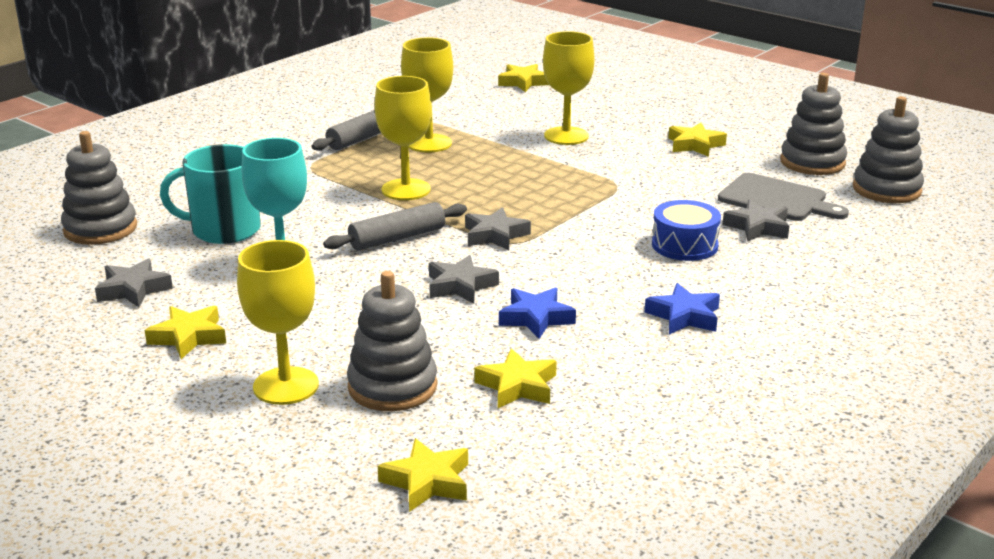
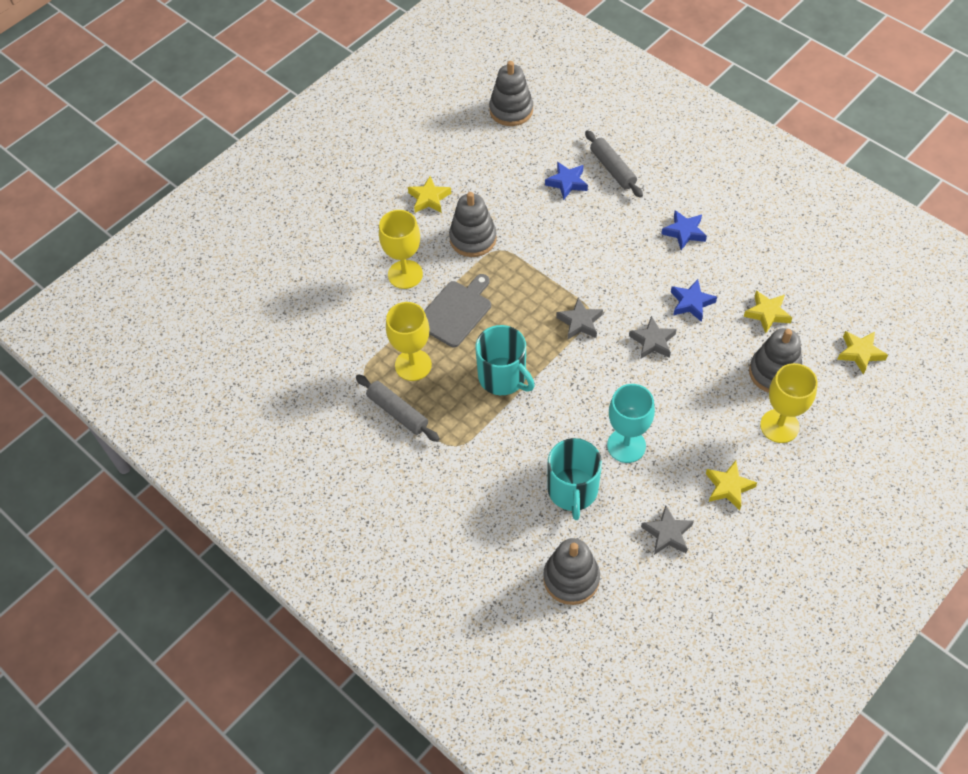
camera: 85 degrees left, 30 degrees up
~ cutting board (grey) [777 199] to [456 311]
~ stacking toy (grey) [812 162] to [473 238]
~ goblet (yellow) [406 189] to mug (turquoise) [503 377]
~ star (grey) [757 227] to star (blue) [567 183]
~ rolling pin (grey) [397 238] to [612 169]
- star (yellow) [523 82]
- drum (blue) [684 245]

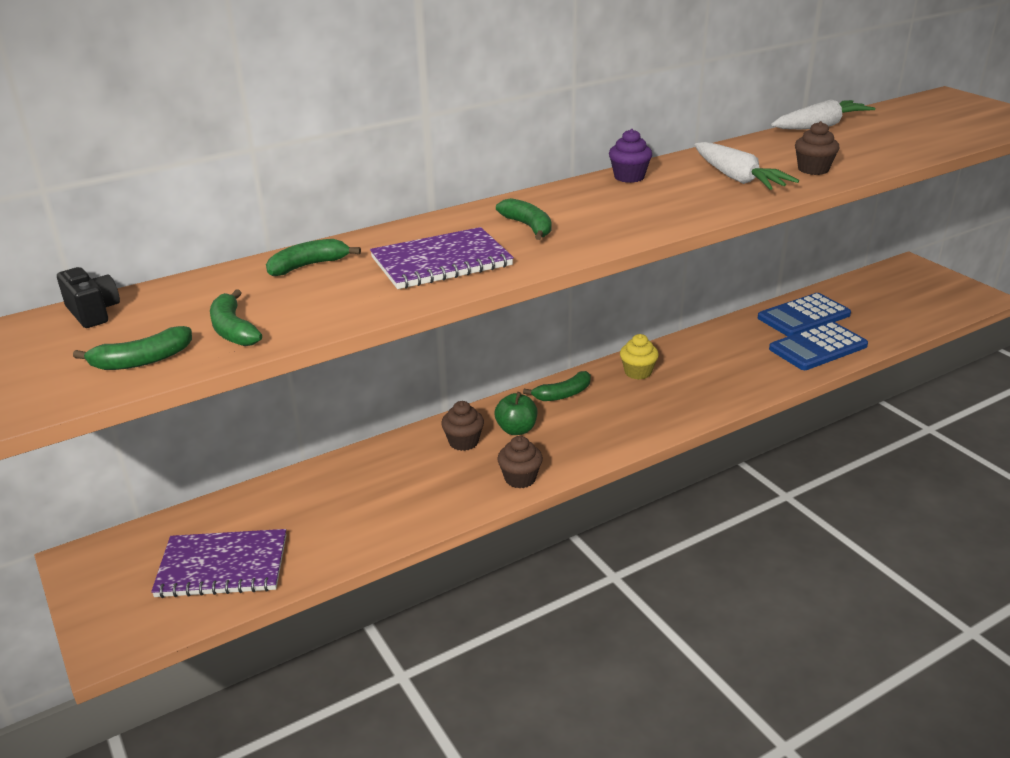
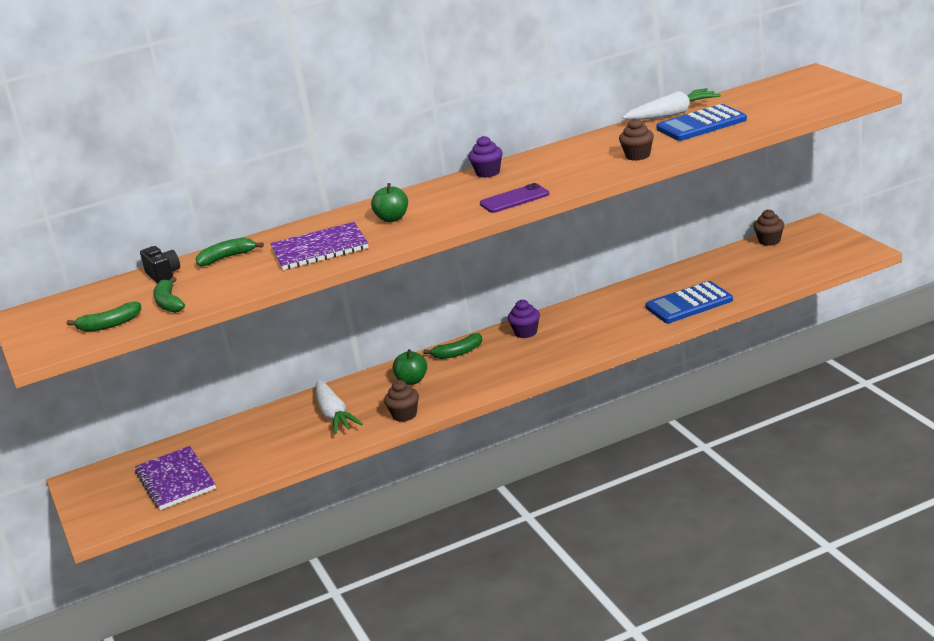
camera: 10 degrees right, 5 degrees down
~ notebook (purple) [222 566] = [175 480] 60 degrees clockwise
~ camera (black) [93 313] to [163 276]
~ carrot (white) [737 178] to [334 415]
~ banana (green) [528 227] to apple (green) [392 219]
+ phone (purple) [514 199]
~ cupcake (yellow) [638 372] to cupcake (purple) [526 332]
~ calculator (blue) [803 316] to [701 124]
~ cupcake (brown) [463 442] to [769 241]

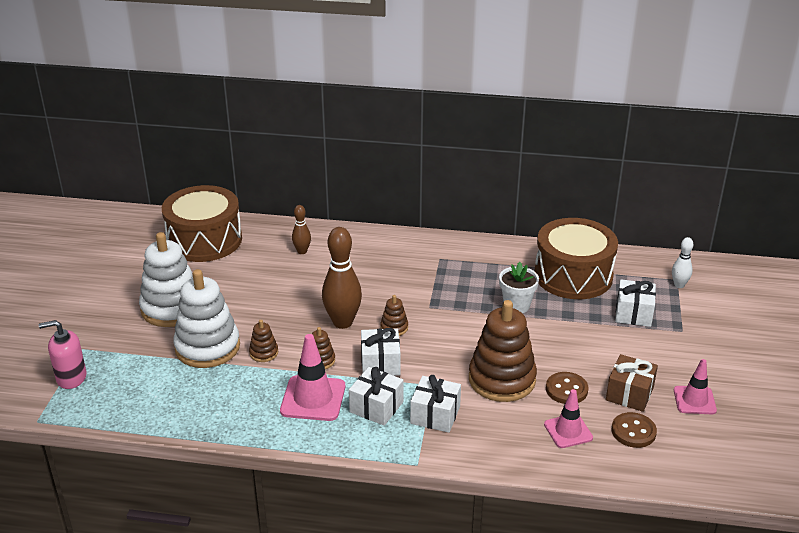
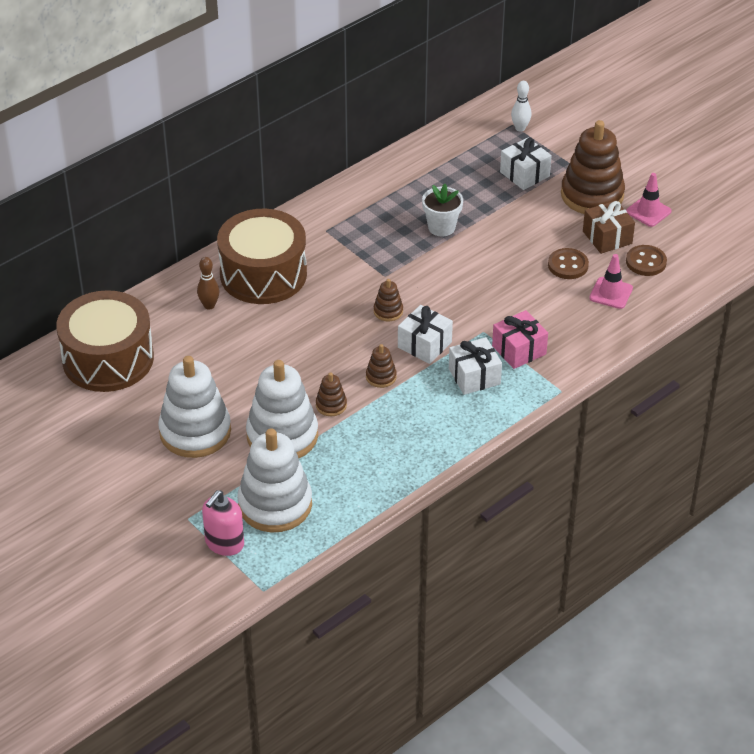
camera: 50 degrees left, 10 degrees up
~ drum (brown) [573 275] to [263 274]
+ stacking toy (white) [275 504]
~ gift (white) [435 415] to gift (pink) [519 350]
~ stacking toy (brown) [502 379] to [592 195]
- traffic cone (pink) [313 398]
- bowling pin (brown) [342 322]

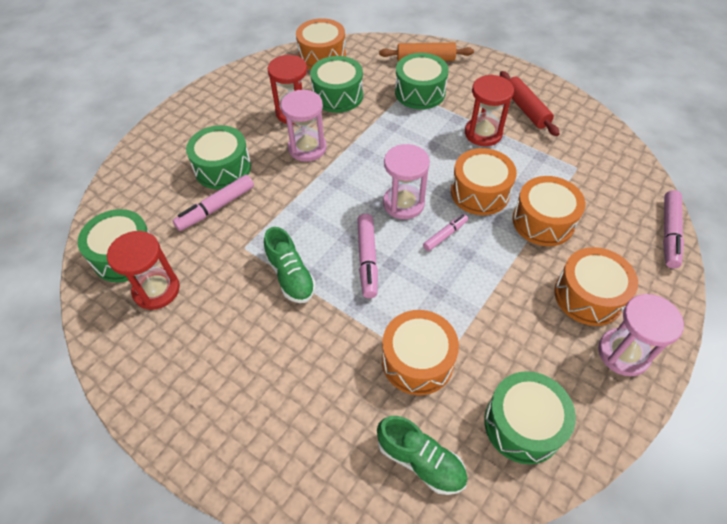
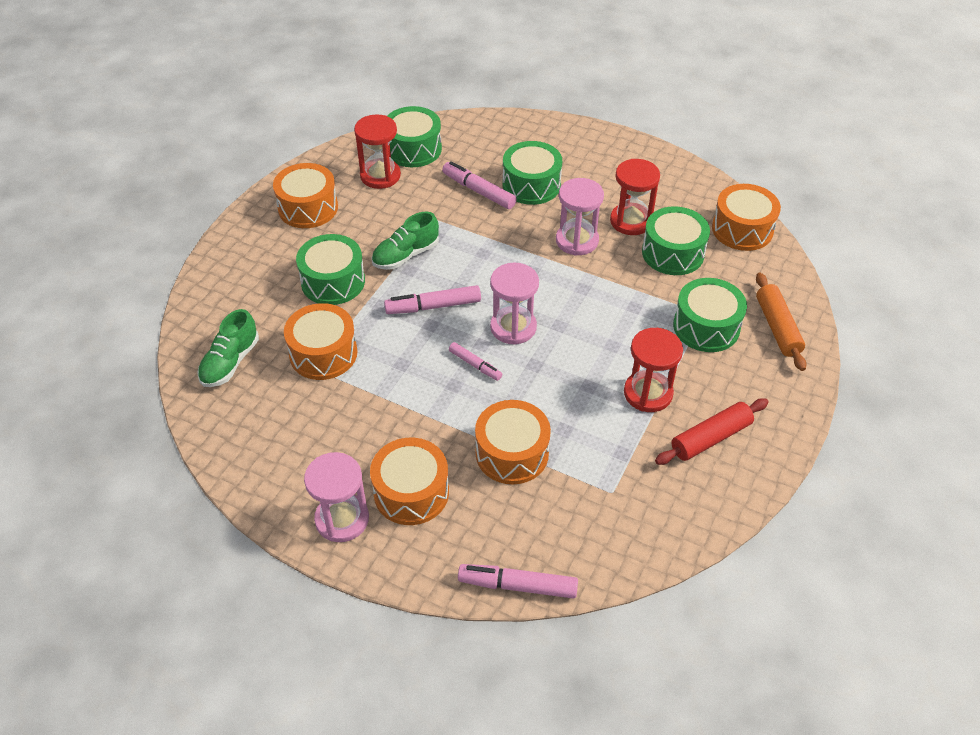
camera: 80 degrees right, 5 degrees down
~ drum (orange) [480 192] to [308 208]
~ drum (green) [523 424] to [333 281]

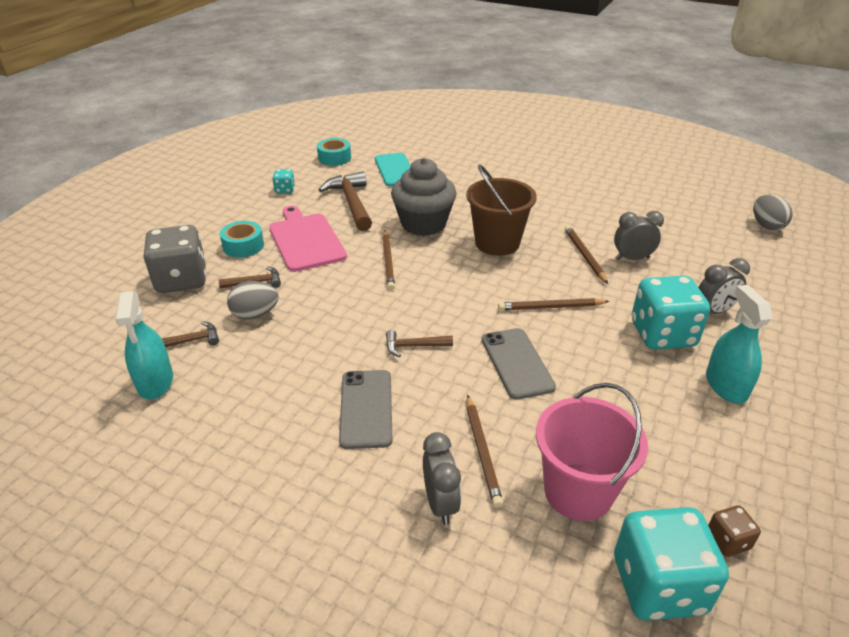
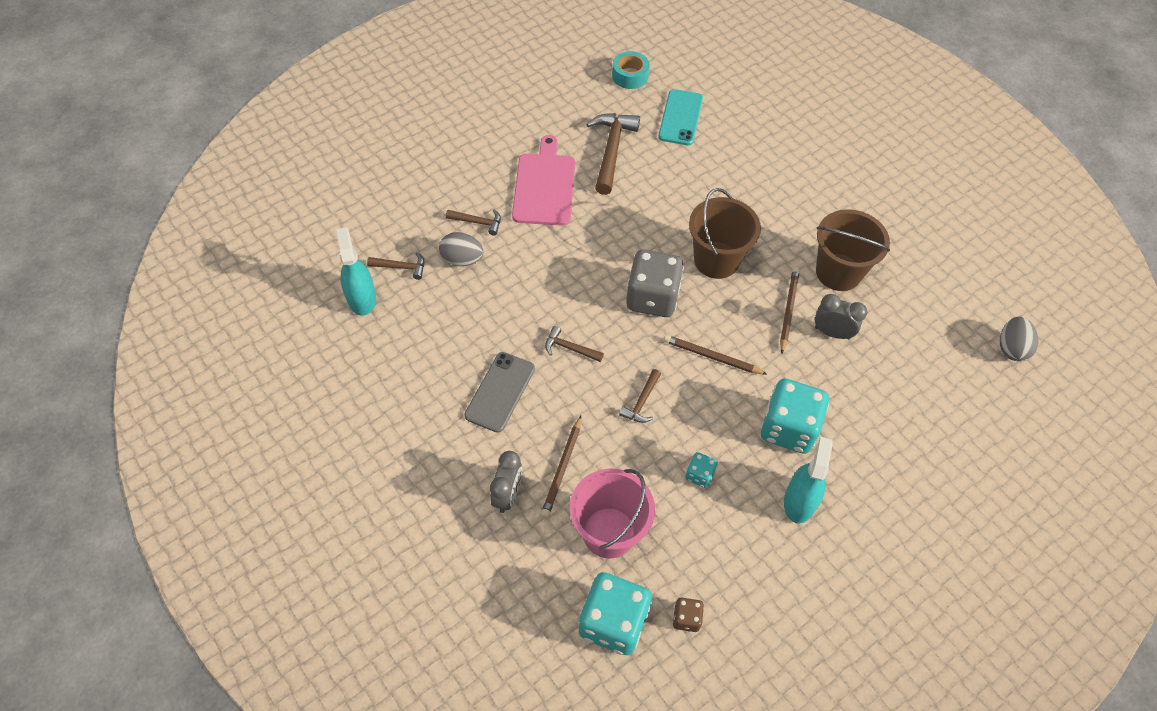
camera: 25 degrees right, 20 degrees up
~ spray bottle (turquoise) [155 382] = [361 298] 150 degrees clockwise
~ phone (grey) [516 363] to hammer (brown) [642 402]
~ dice (grey) [181 280] to [652 298]
~ dice (turquoise) [285 190] to [699 475]
+ bucket (brown) [838 272]
- tape (turquoise) [243 246]
- pencil (brown) [388 261]
- cupcake (grey) [423 224]
- clock (grey) [713 311]

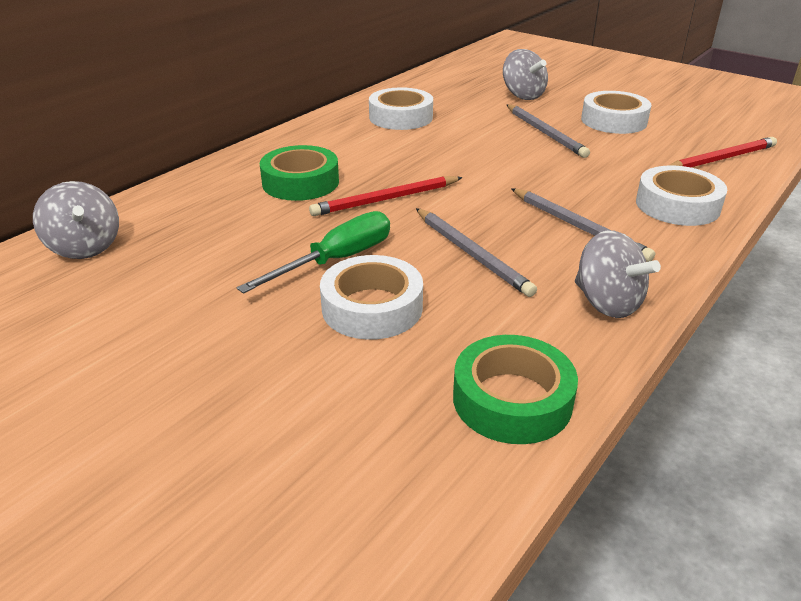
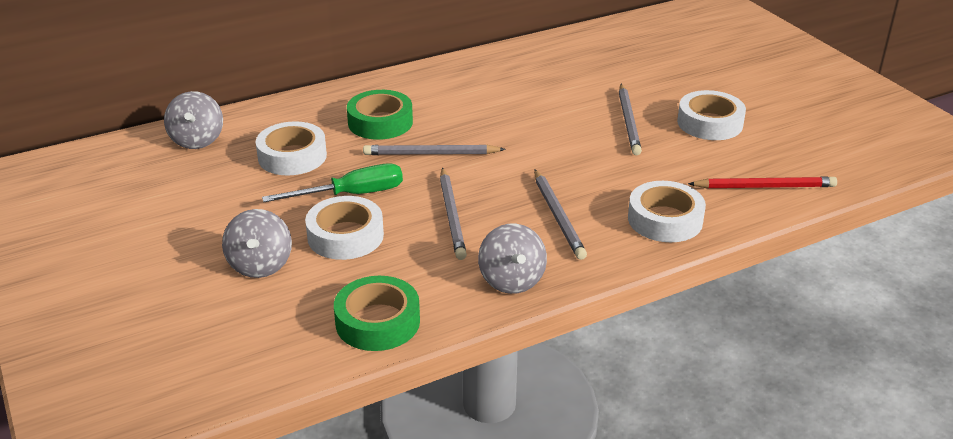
camera: 25 degrees right, 0 degrees up
~ spinning top (grey) [522 95] to [260 265]
~ tape (white) [401 117] to [292 156]
~ pencil (red) [386 200] to pencil (grey) [431 154]

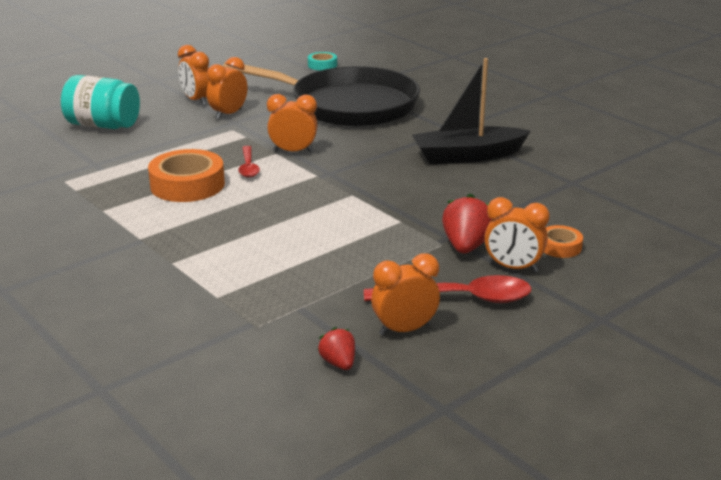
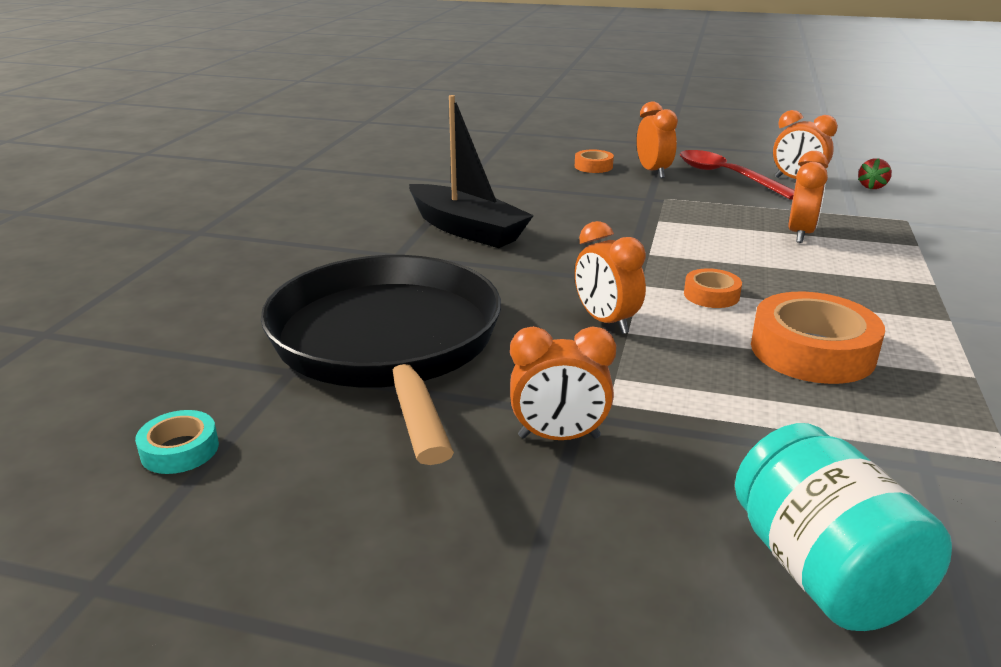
camera: 125 degrees left, 0 degrees up
+ tape (orange) [711 295]
~ clock (orange) [196 100] to [800 234]
- spoon (red) [248 167]
- strawberry (red) [466 246]

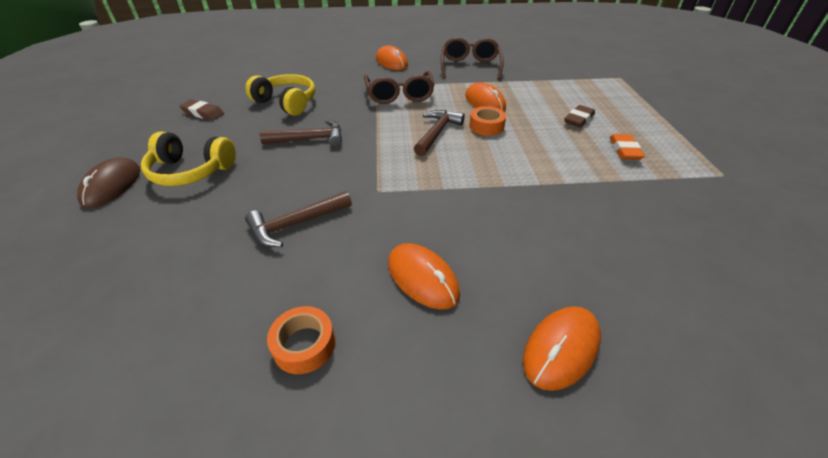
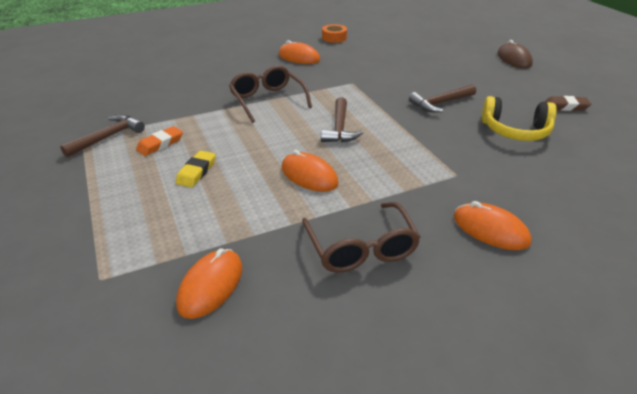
camera: 160 degrees right, 5 degrees down
~ hammer (brown) [296 224] to [108 137]
~ eraser (orange) [624 150] = [160 144] 60 degrees clockwise
~ eraser (brown) [578 119] to eraser (yellow) [196 172]
~ mouse (orange) [561 348] to [210 285]
~ glasses (brown) [399 95] to [268 100]
- headphones (yellow) [191 171]
- tape (orange) [486 126]

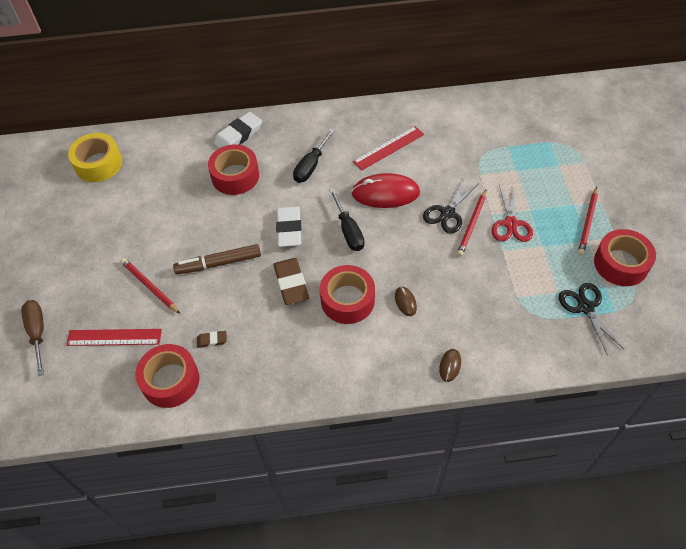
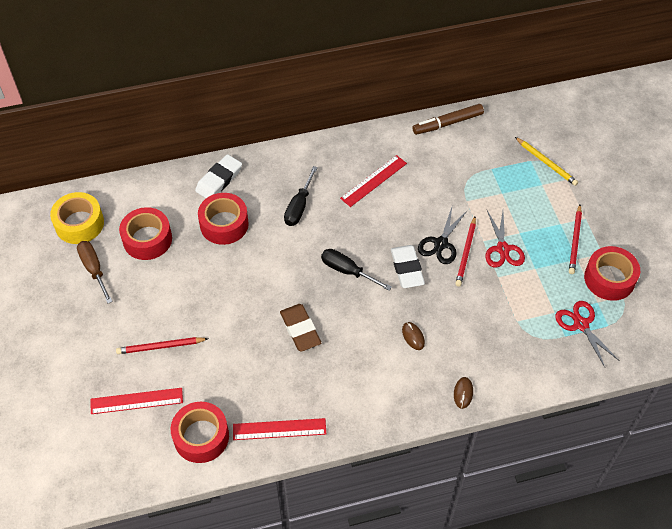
camera: 10 degrees left, 0 degrees up
~ screwdriver (brown) [38 333] to [94 269]
~ pencil (red) [149 286] = [161 347] 45 degrees counterclockwise
~ tape (red) [347 300] to [147 239]
+ ruler (red) [279 429]
~ screwdriver (black) [348 231] = [347 271] 150 degrees clockwise
~ eraser (white) [289 229] to [407 269]
~ marker (brown) [218 263] to [447 123]
+ pencil (yellow) [546 162]
~ scissors (black) [585 307] to scissors (red) [581 324]
- eraser (brown) [212 340]
- mouse (red) [385 193]

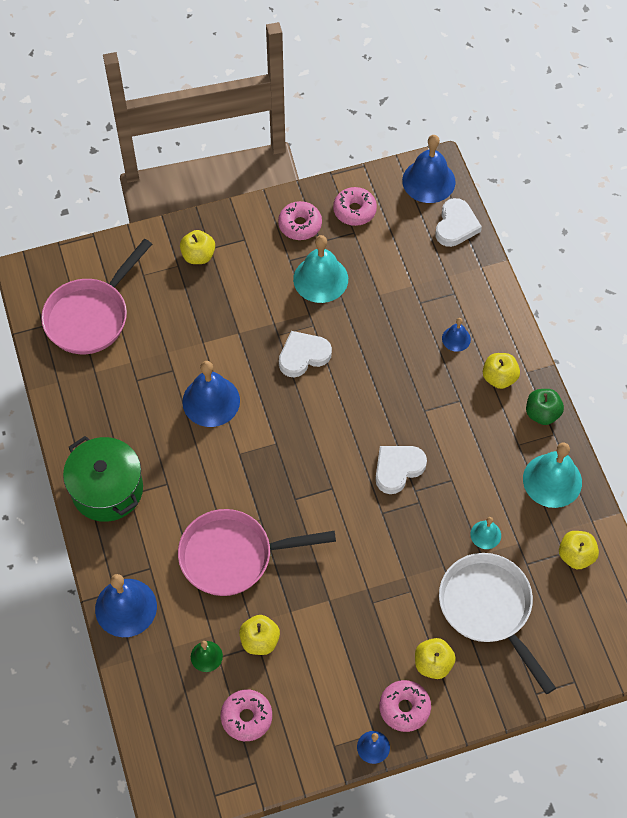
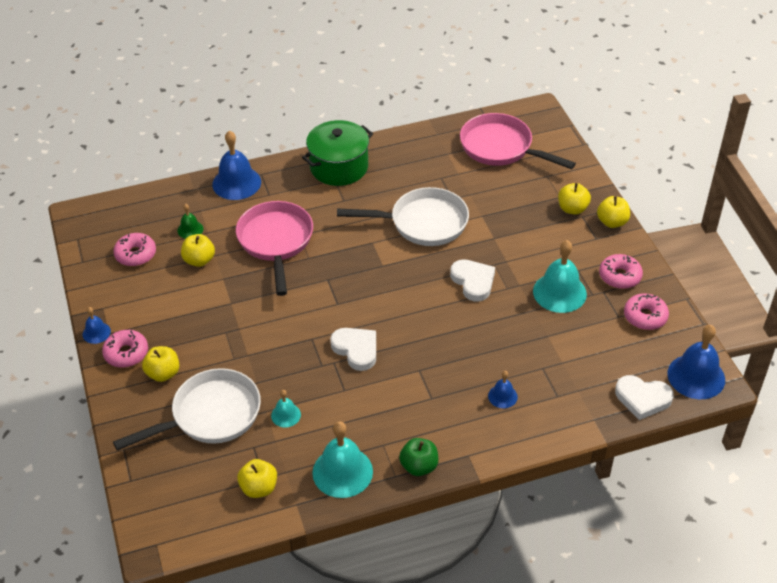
camera: 90 degrees right, 15 degrees down
~ bell (blue) [211 401] to pan (white) [423 223]
~ apple (yellow) [499 378] to [612 222]

